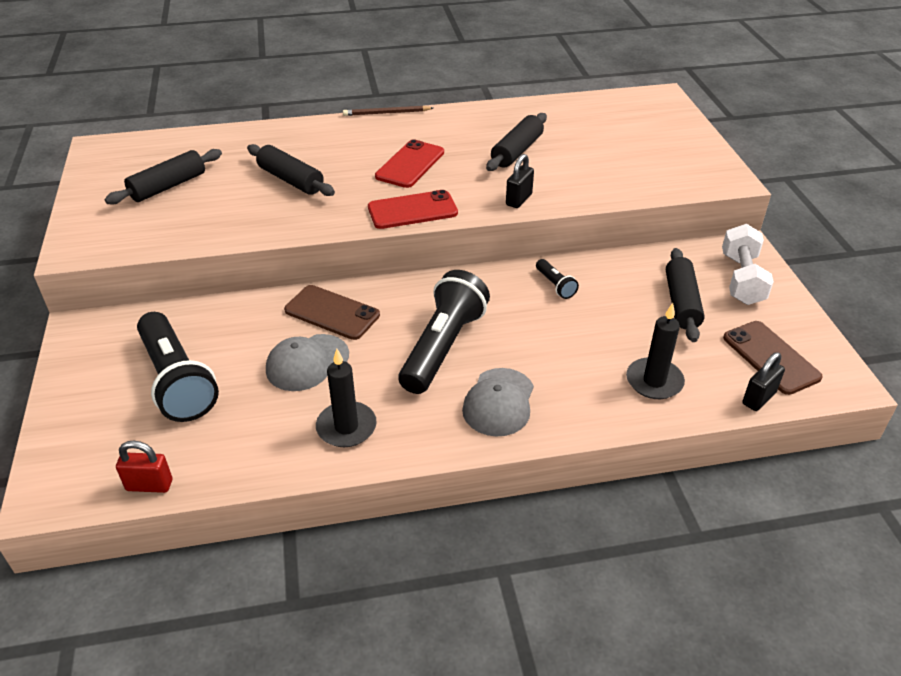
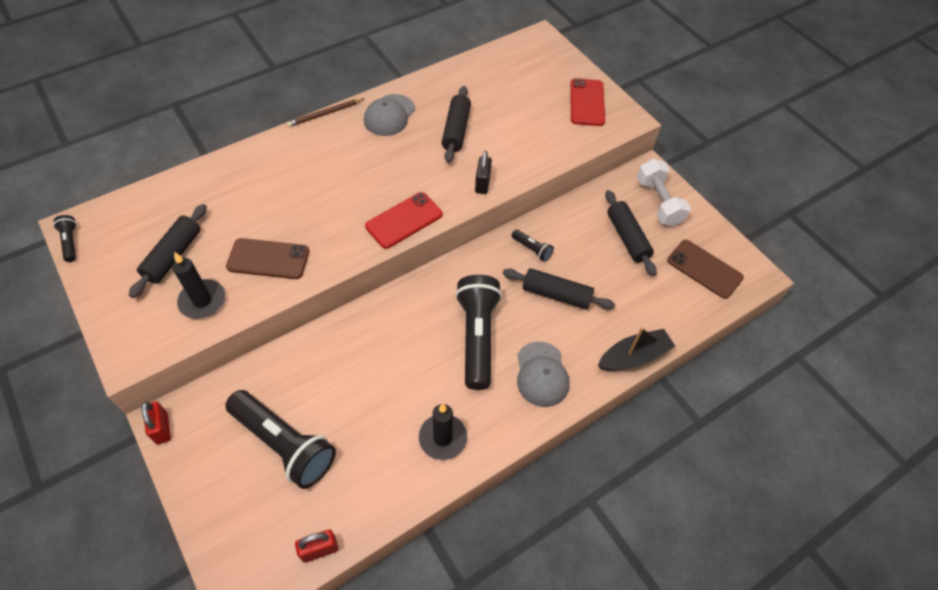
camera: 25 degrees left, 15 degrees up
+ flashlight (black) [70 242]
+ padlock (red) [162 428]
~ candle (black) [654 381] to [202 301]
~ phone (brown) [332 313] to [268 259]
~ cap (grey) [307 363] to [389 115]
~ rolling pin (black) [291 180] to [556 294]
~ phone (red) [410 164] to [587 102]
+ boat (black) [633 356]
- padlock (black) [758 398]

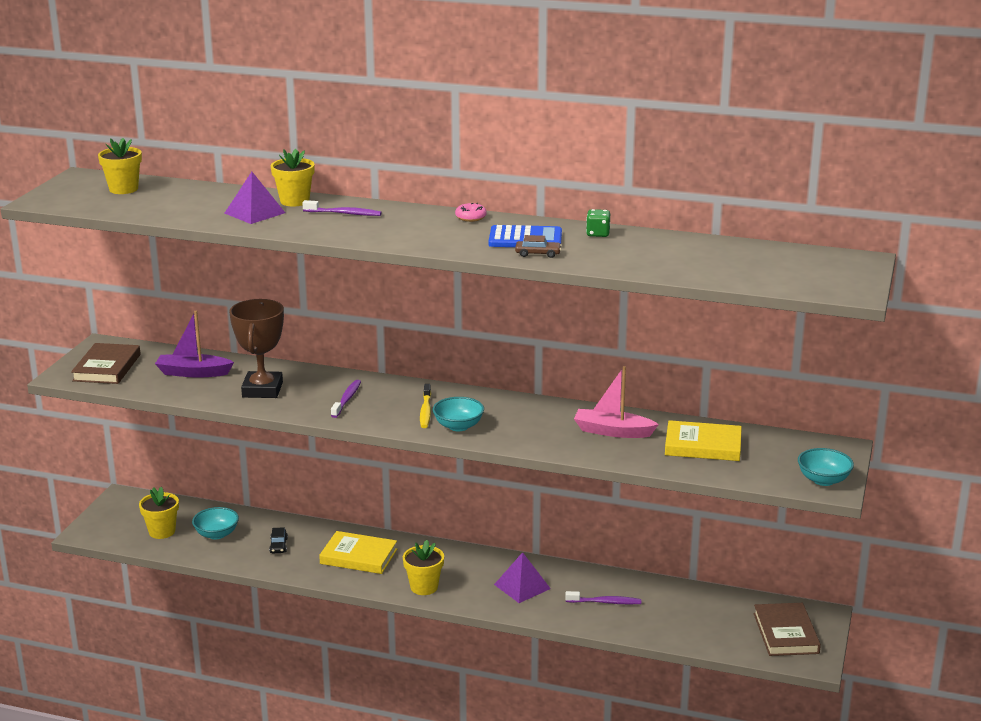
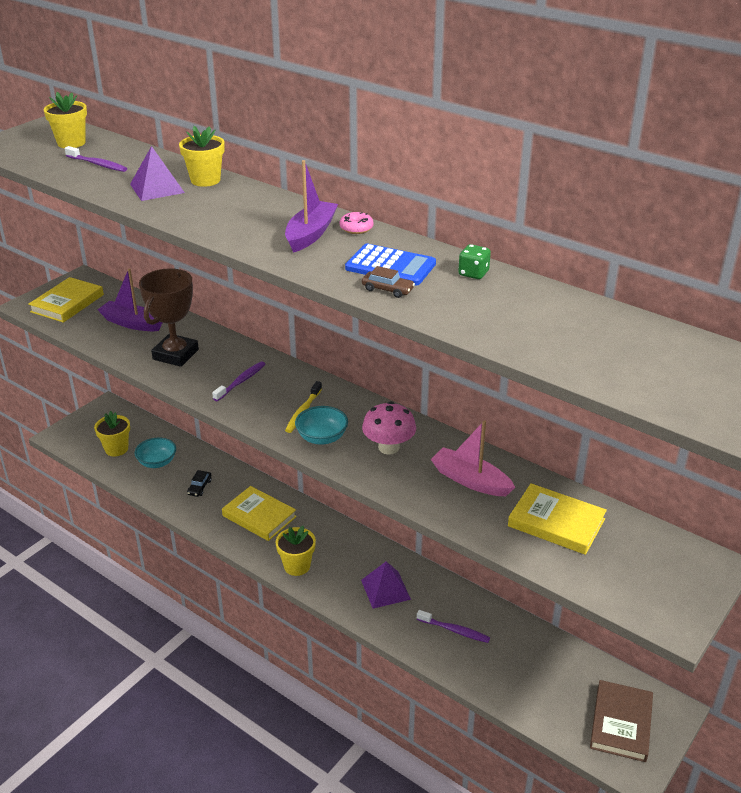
camera: 20 degrees right, 10 degrees up
~ book (brown) [107 367] to book (yellow) [67 303]
~ toothbrush (purple) [344 213] to [98 164]
+ boat (purple) [310 234]
+ mushroom (pink) [388 447]
- bowl (turquoise) [823 480]

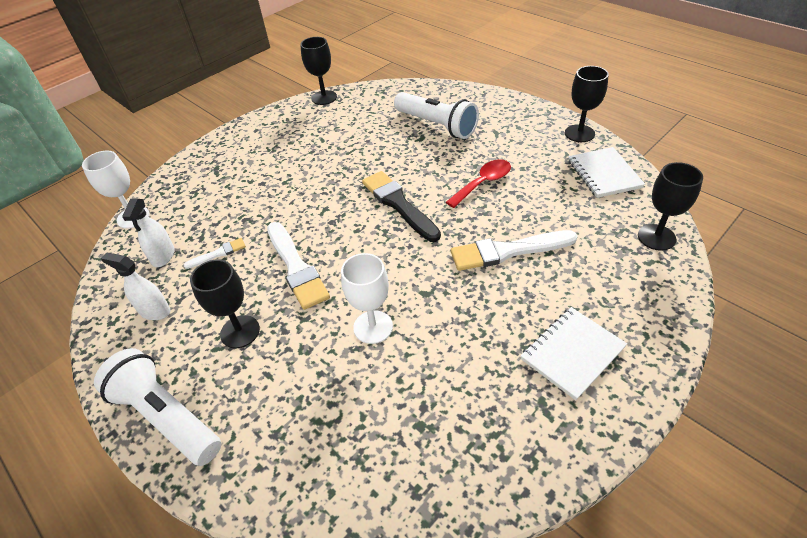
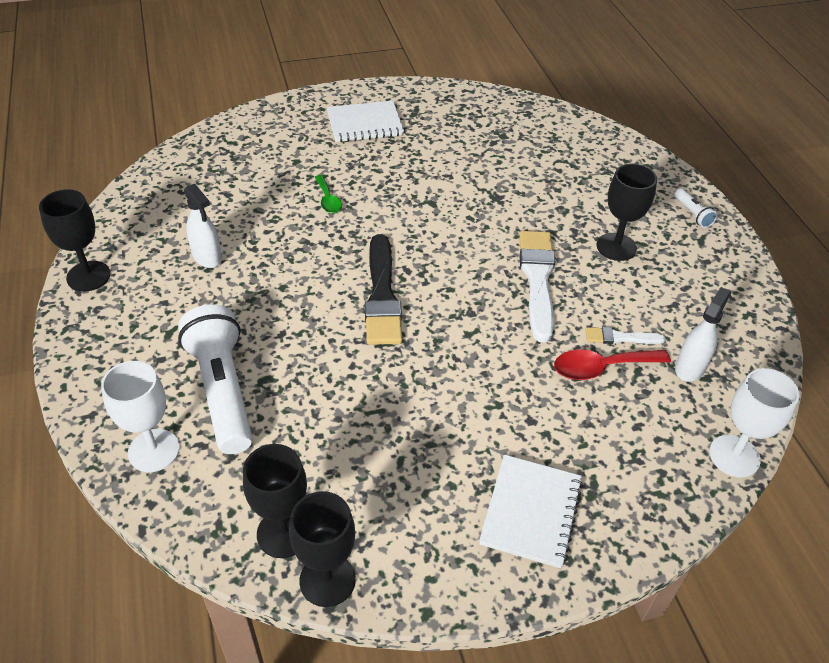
camera: 155 degrees left, 0 degrees up
~ goblet (white) [373 327] to [154 450]
~ spray bottle (white) [154 311] to [207 257]
~ goblet (black) [656 237] to [284 533]
~ brush (white) [507 251] to spoon (green) [328 200]
~ notebook (white) [604 174] to [531 512]
~ spoon (red) [483 183] to [601 368]
~ flashlight (white) [167 416] = [692 214] x0.42

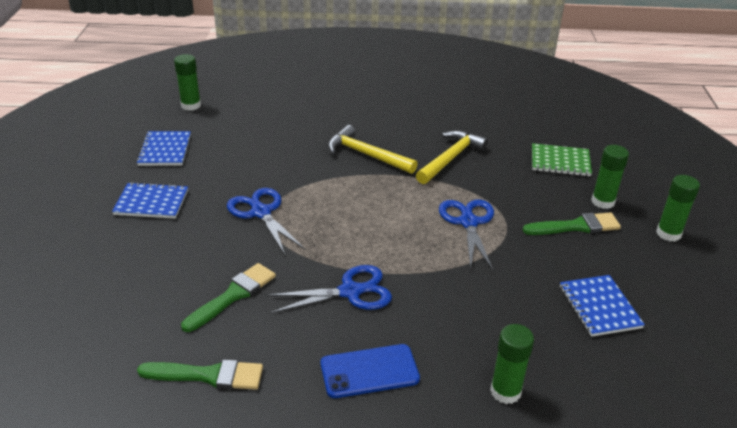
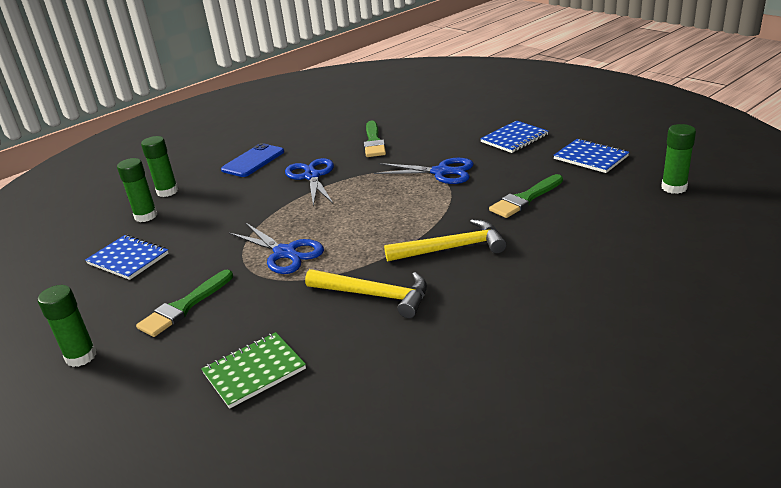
camera: 140 degrees right, 5 degrees down
~ glue stick (green) [603 202] to [146 216]
~ scissors (blue) [350 291] = [312 176] 135 degrees clockwise
~ hammer (yellow) [450 158] = [374 295] 60 degrees counterclockwise
~ brush (green) [208 375] to [525 199]

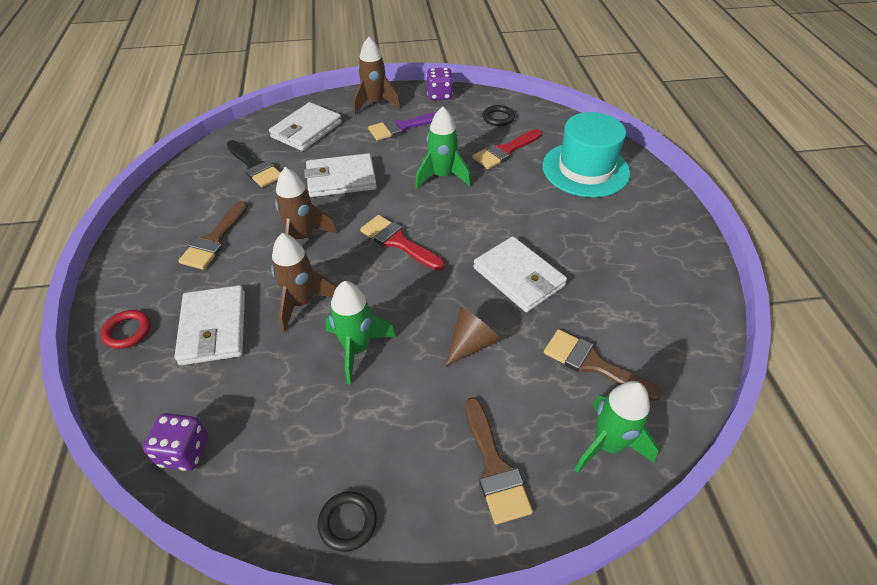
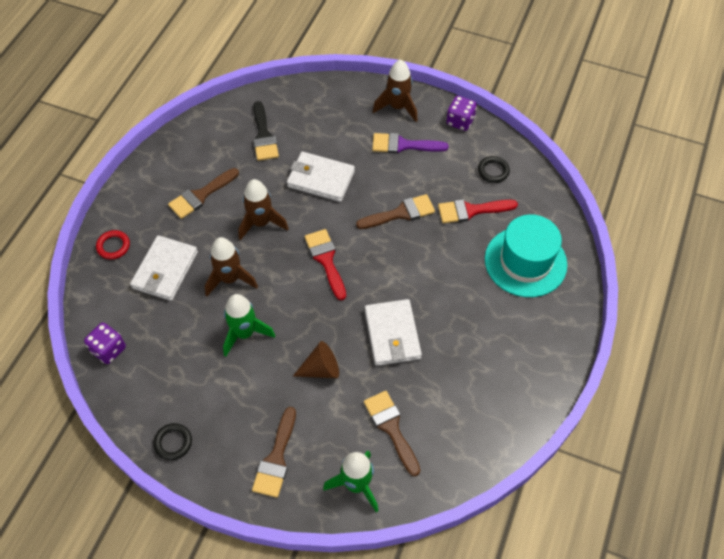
camera: 30 degrees right, 10 degrees up
~ rocket (green) [442 176] to brush (brown) [400 213]
- wallet (white) [306 130]

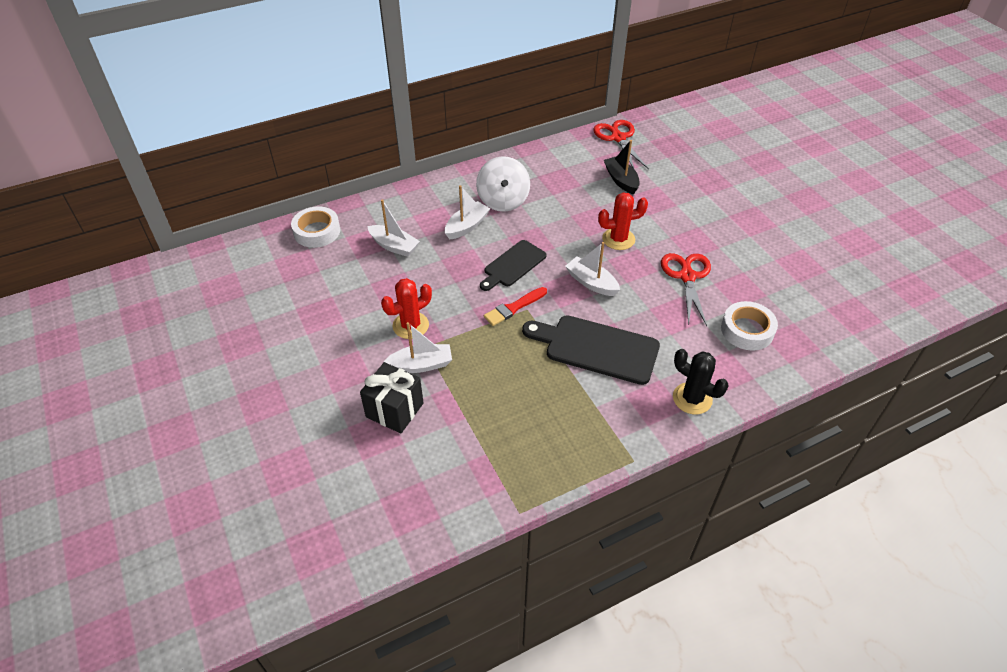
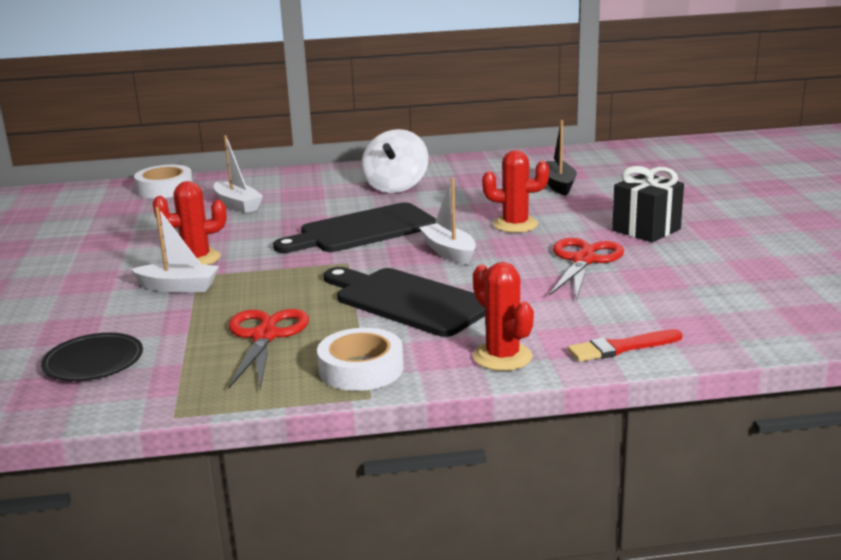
camera: 20 degrees right, 25 degrees down
+ plate (black) [93 361]
~ scissors (red) [618 138] to [265 336]
~ cutting board (black) [513 265] = [362 230] x1.55
~ tape (white) [747 330] to [361 369]
~ cactus (black) [692 398] to cactus (red) [502 357]
~ brush (red) [513 308] to [621 348]
~ gift (black) [394 410] to [646 230]
- boat (white) [467 226]

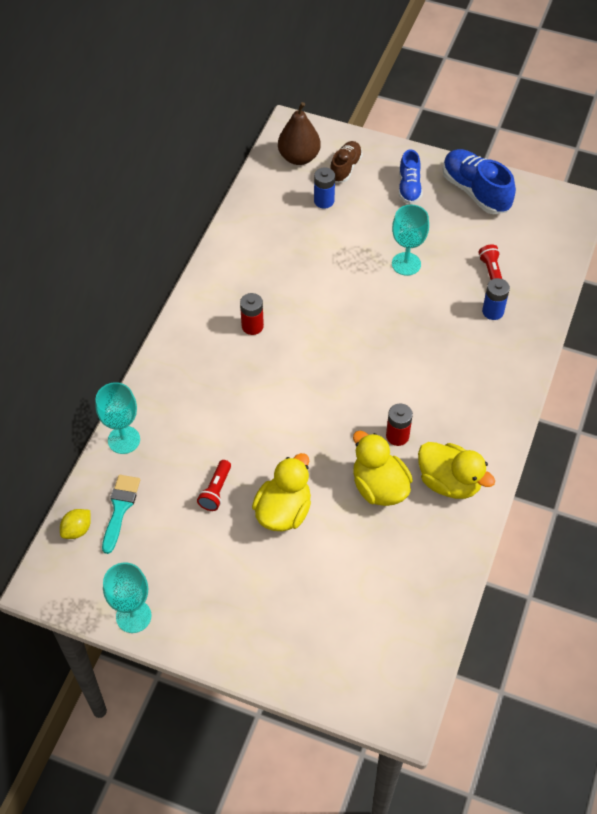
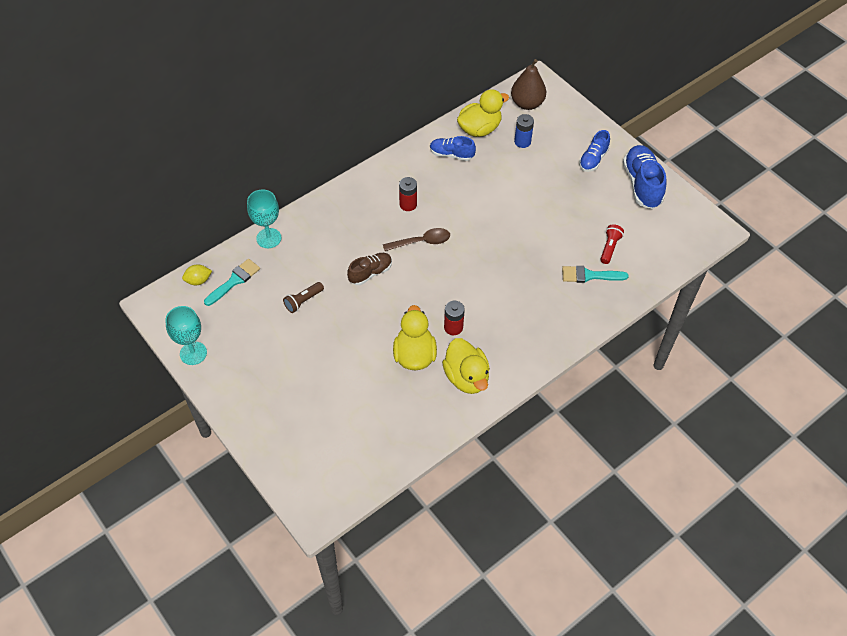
camera: 30 degrees right, 0 degrees up
~ flashlight (red) [216 491] to flashlight (brown) [303 301]
~ shoe (brown) [345 168] to [370 273]
+ spoon (brown) [421 242]
+ shoe (blue) [451 154]
~ duck (yellow) [283 511] to [479 129]
~ battery (blue) [493 311] to brush (turquoise) [589 275]
- goblet (turquoise) [406 264]

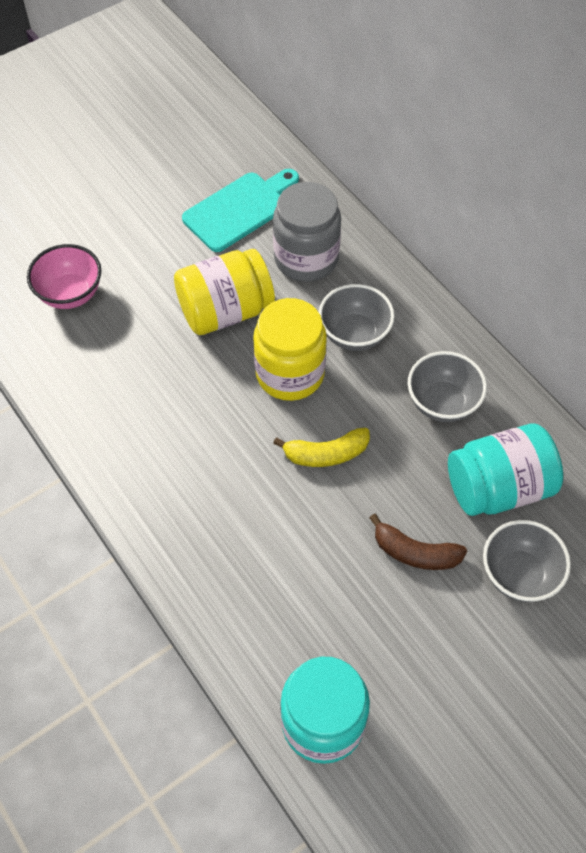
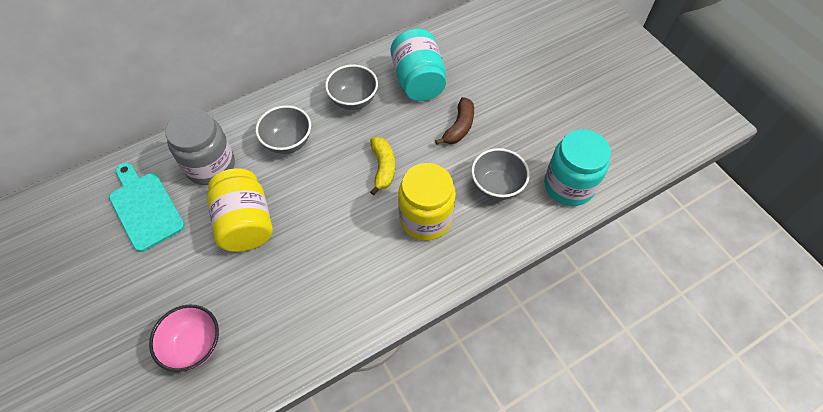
camera: 85 degrees left, 0 degrees up
~ jar (yellow) [290 373] to [425 218]
~ bowl (grey) [519 574] to [496 186]

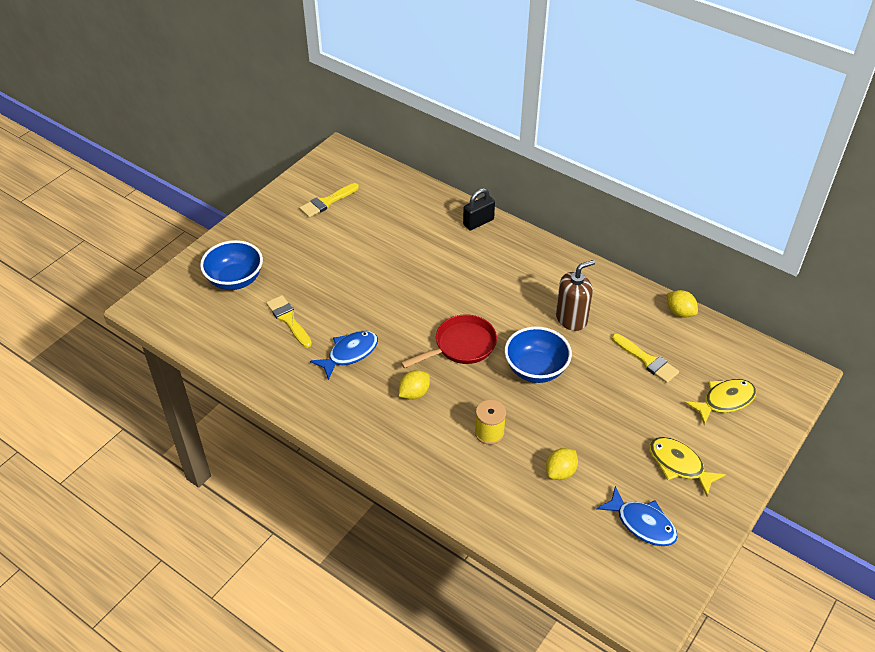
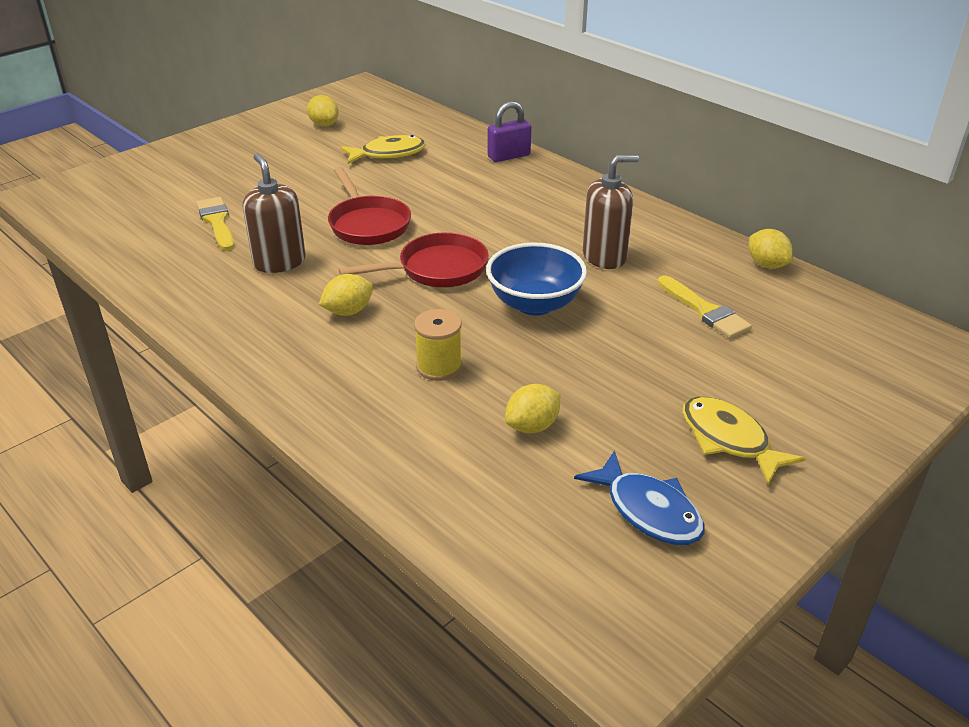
camera: 10 degrees right, 10 degrees down
~ fish (blue) [349 353] to soap dispenser (brown) [279 262]
~ brush (yellow) [327 202] to lemon (yellow) [324 124]
+ pan (red) [368 224]
~ fish (yellow) [724 401] to [388 154]
~ padlock (black) [478 222] to padlock (purple) [509 156]
- bowl (blue) [235 280]

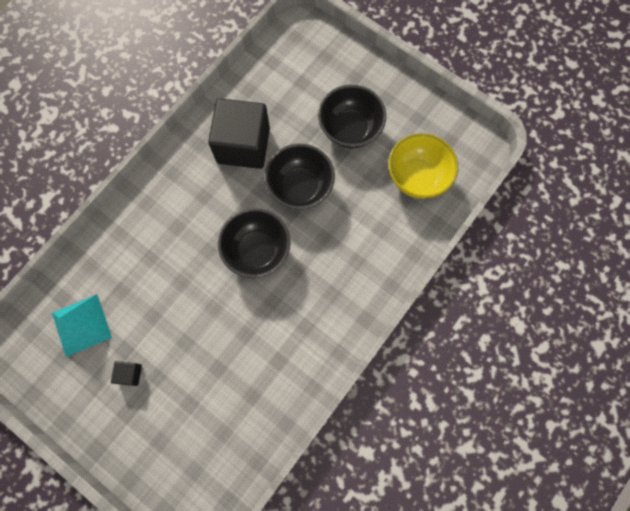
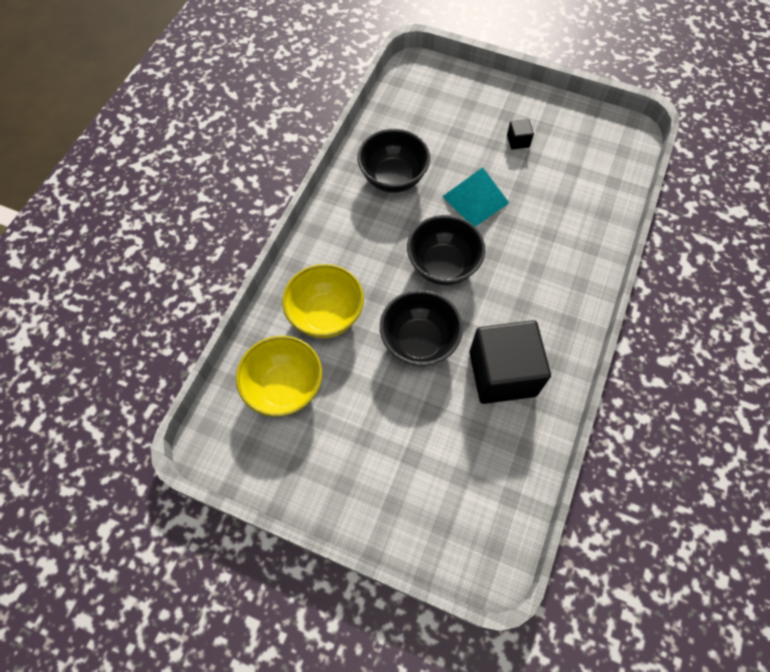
camera: 165 degrees right, 10 degrees down
+ bowl (yellow) [326 315]
~ bowl (black) [350 129] to [393 178]
~ pyramid (turquoise) [81 324] to [475 199]

